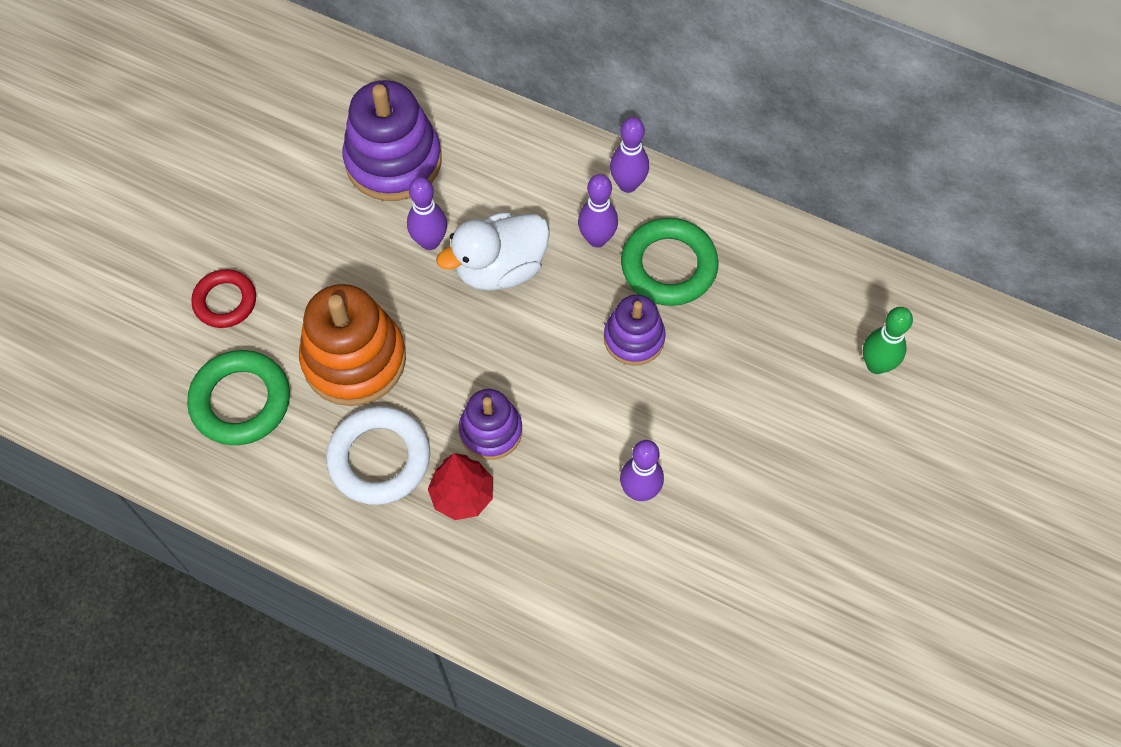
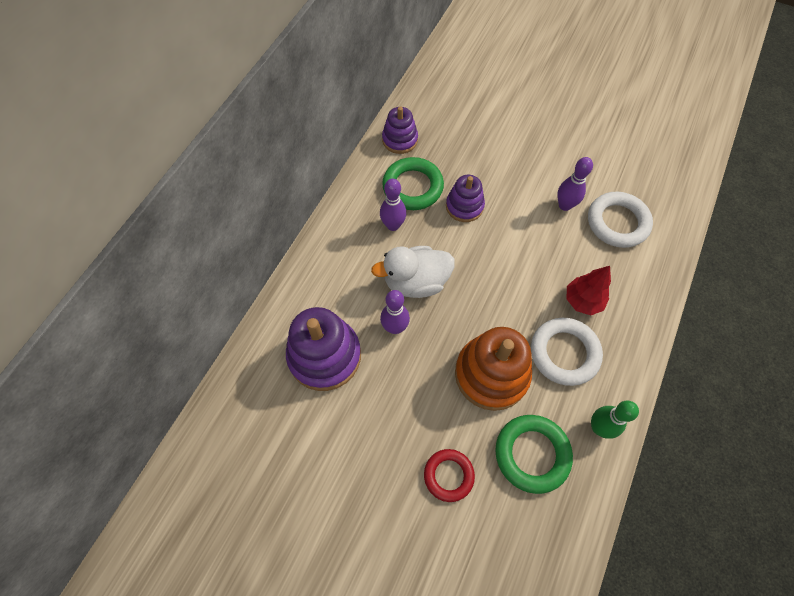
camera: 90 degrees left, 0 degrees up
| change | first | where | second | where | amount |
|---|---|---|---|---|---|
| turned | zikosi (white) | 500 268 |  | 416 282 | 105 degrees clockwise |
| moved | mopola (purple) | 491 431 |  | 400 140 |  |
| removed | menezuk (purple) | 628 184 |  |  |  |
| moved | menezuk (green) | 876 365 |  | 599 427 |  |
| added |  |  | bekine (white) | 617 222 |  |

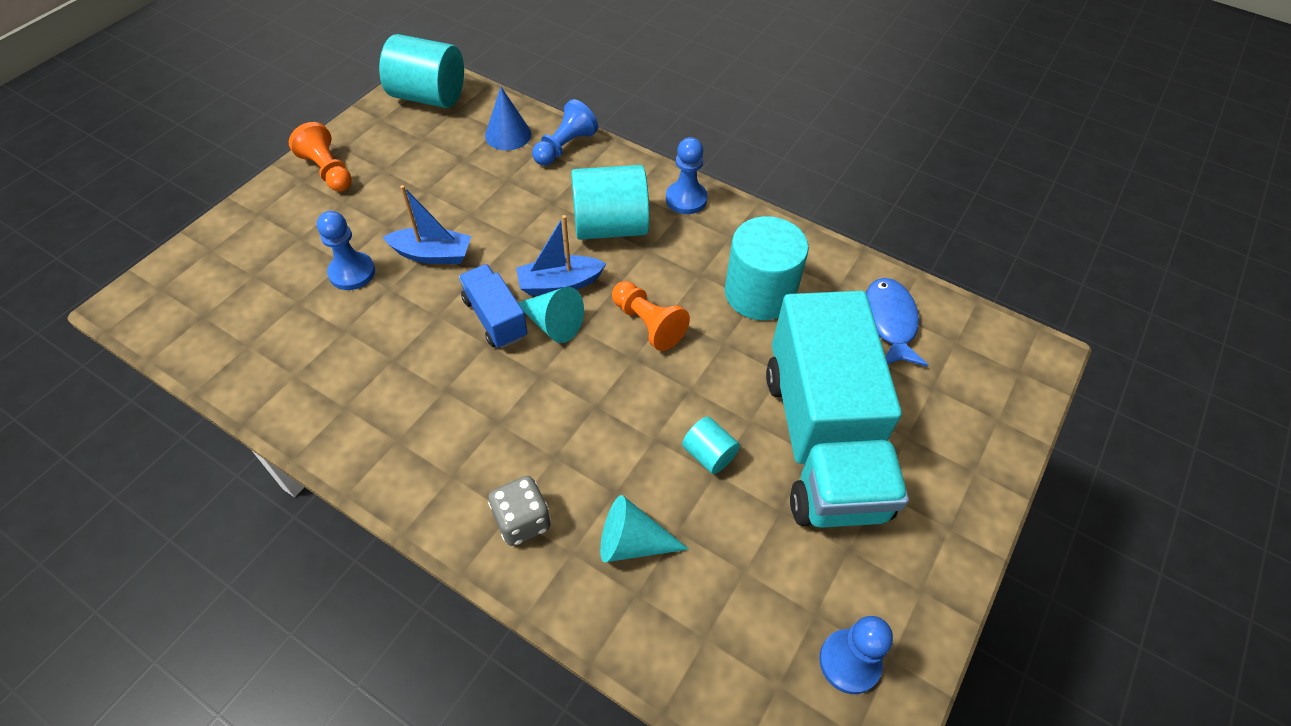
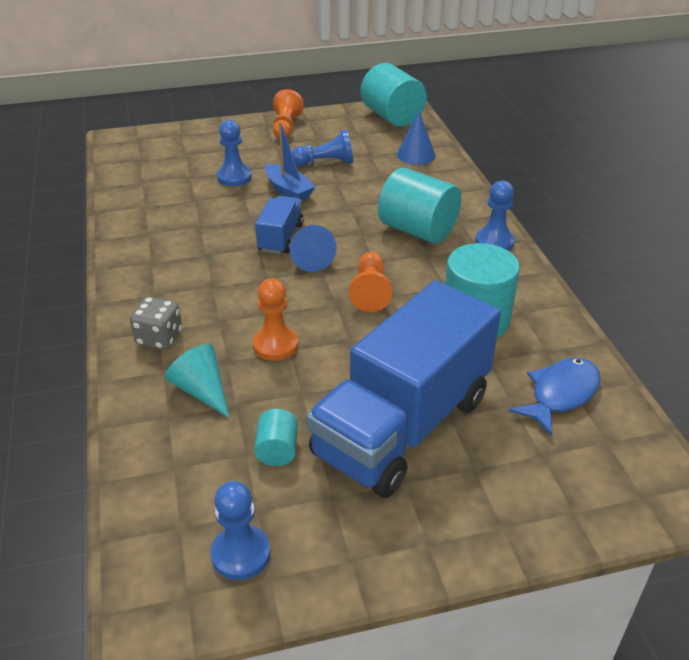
camera: 45 degrees right, 15 degrees down
| change | first | where | second | where | amount |
|---|---|---|---|---|---|
| removed | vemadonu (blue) | 559 283 |  |  |  |
| recoloured | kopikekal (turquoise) | 553 323 | kopikekal (blue) | 310 258 |  |
| moved | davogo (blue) | 565 147 |  | 326 163 |  |
| moved | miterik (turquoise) | 709 454 |  | 277 450 |  |
| recoloured | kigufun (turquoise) | 823 441 | kigufun (blue) | 402 426 |  |
| added |  |  | davogo (orange) | 275 345 |  |

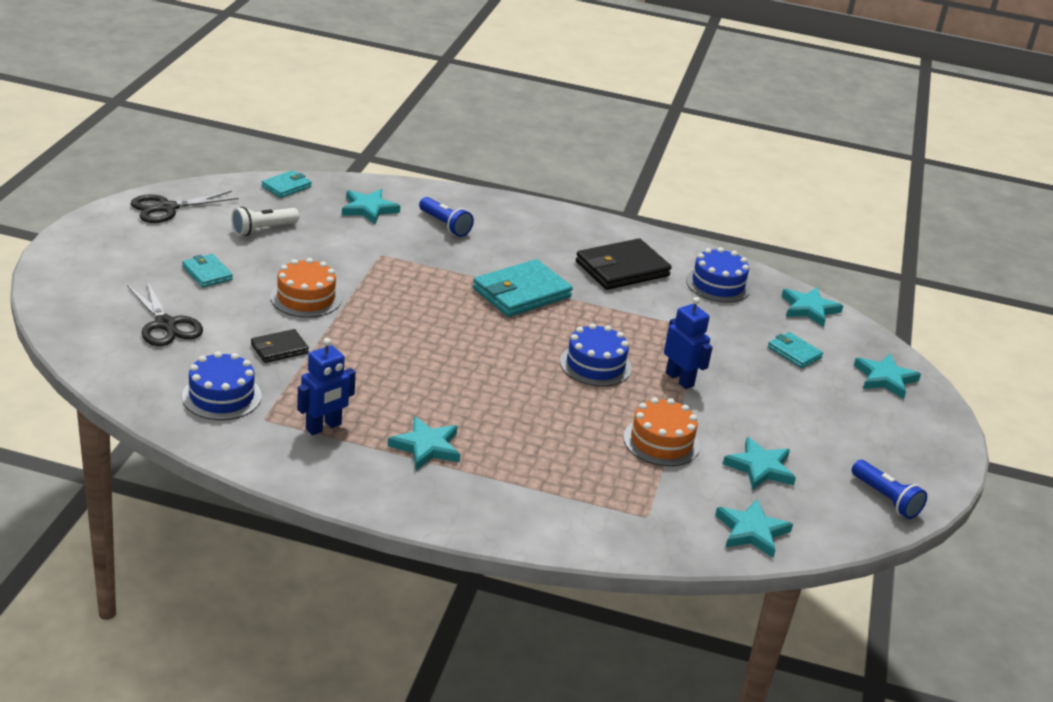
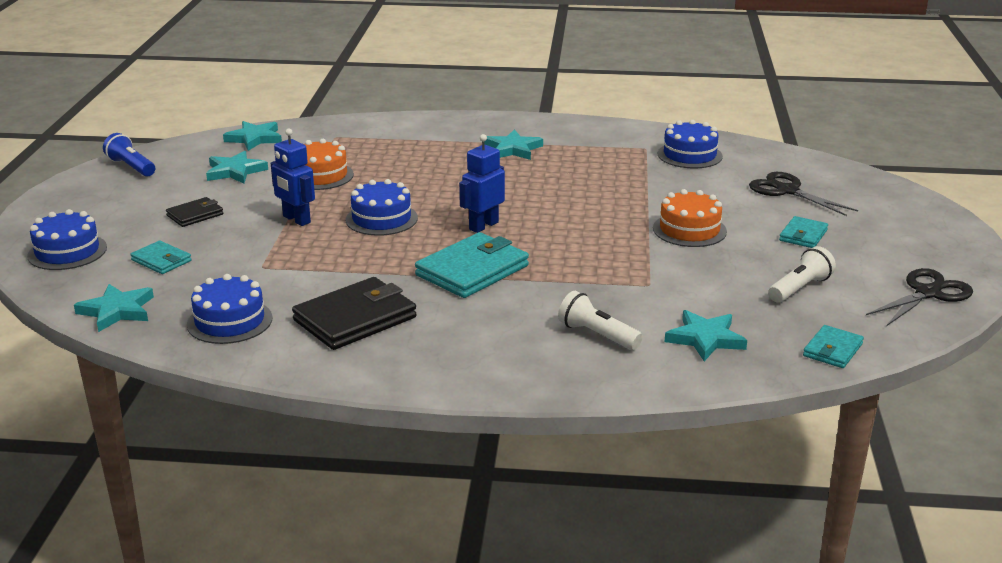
camera: 175 degrees right, 5 degrees down
| change | first | where | second | where | amount |
|---|---|---|---|---|---|
| turned | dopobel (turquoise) | 207 273 |  | 803 235 | 75 degrees clockwise |
| moved | dopobel (black) | 279 349 |  | 195 215 |  |
| moved | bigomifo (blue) | 324 427 |  | 483 226 |  |
| recoloured | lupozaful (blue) | 445 225 | lupozaful (white) | 597 335 |  |
| replaced | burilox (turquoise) | 885 378 | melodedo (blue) | 67 252 |  |

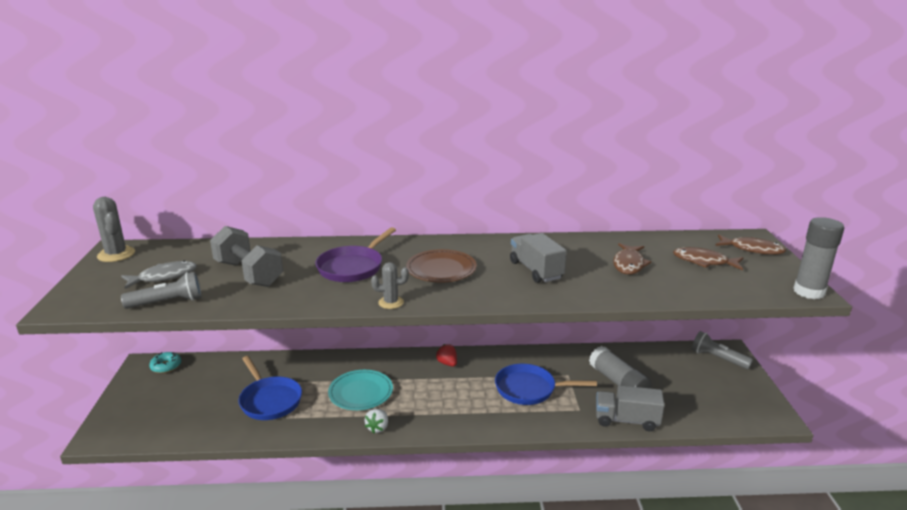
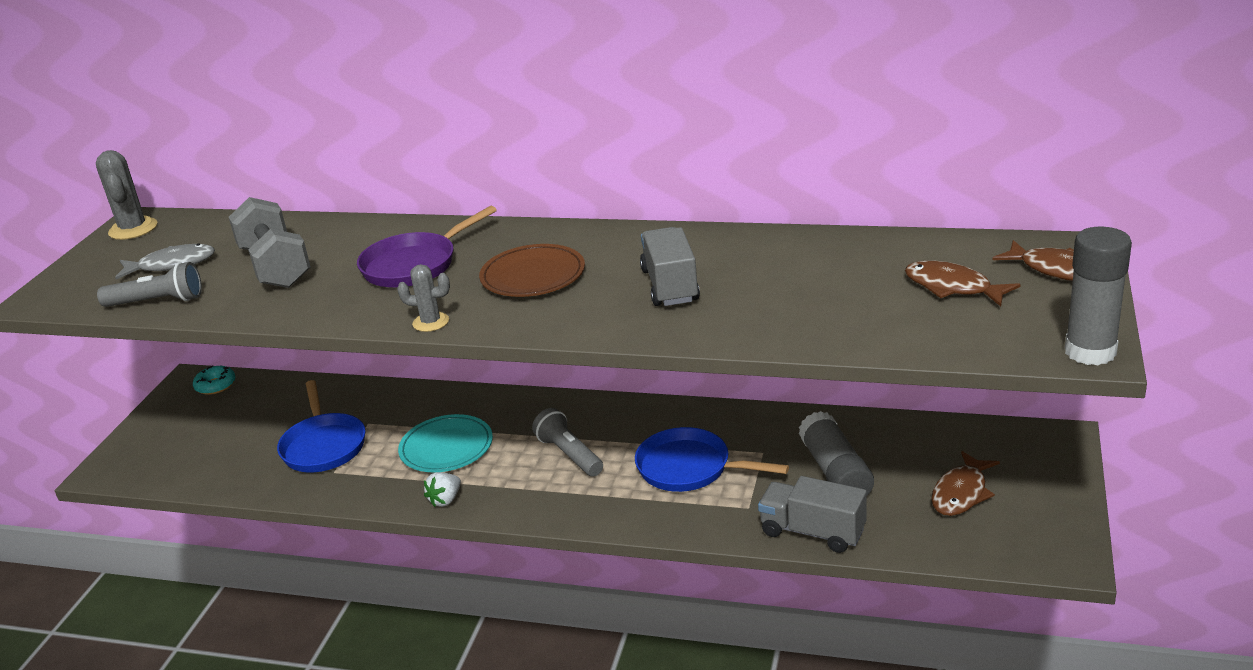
camera: 20 degrees right, 5 degrees up
| change | first | where | second | where | amount |
|---|---|---|---|---|---|
| removed | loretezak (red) | 447 363 |  |  |  |
| moved | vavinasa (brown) | 629 264 |  | 961 493 |  |
| moved | lupozaful (grey) | 718 358 |  | 569 454 |  |

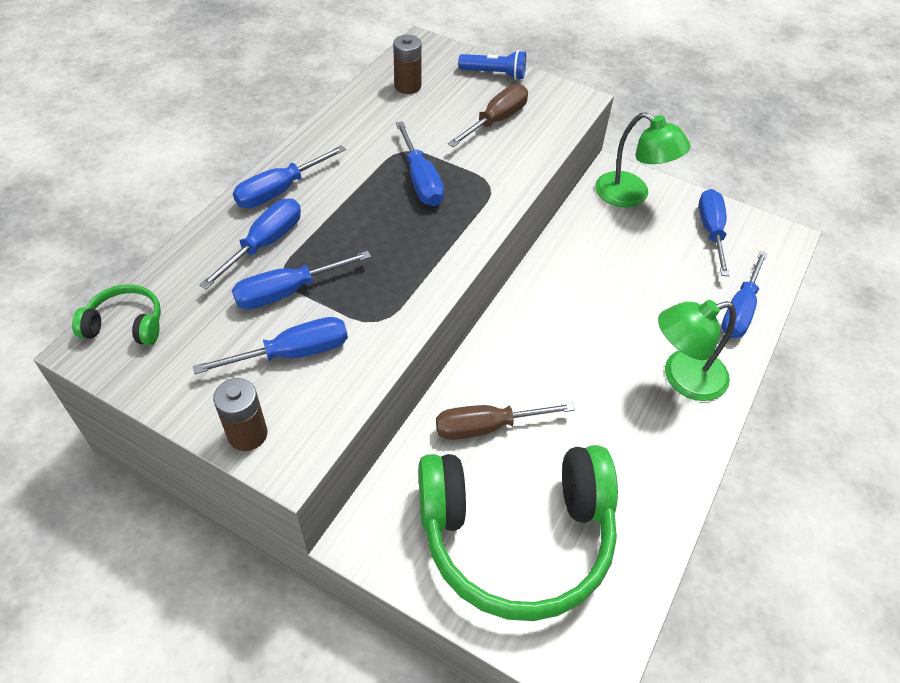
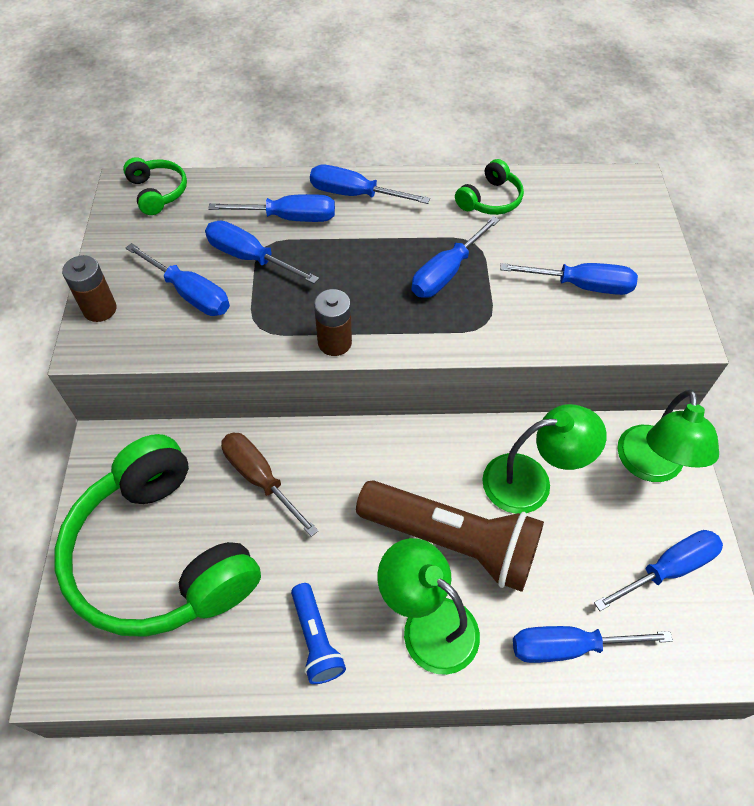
camera: 60 degrees right, 5 degrees up
| change | first | where | second | where | amount |
|---|---|---|---|---|---|
| moved | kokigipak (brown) | 408 86 |  | 334 342 |  |
| recoloured | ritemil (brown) | 496 120 | ritemil (blue) | 582 286 |  |
| moved | lupozaful (blue) | 494 74 |  | 316 639 |  |
| added |  |  | lupozaful (brown) | 452 542 |  |
| added |  |  | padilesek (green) | 490 200 |  |
| added |  |  | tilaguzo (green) | 531 481 |  |

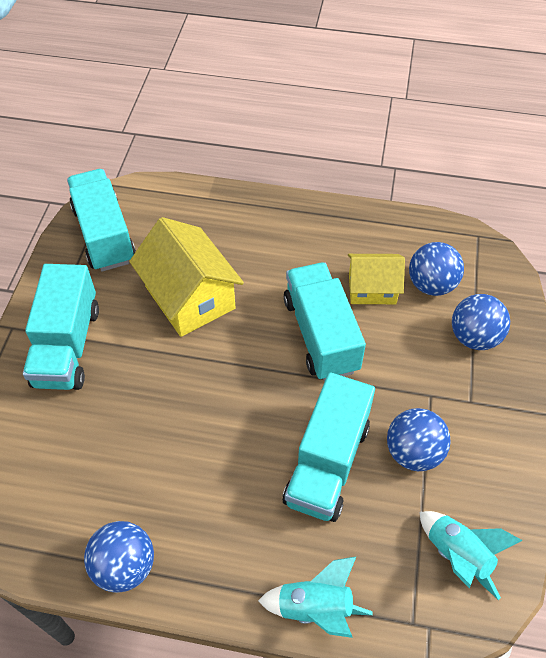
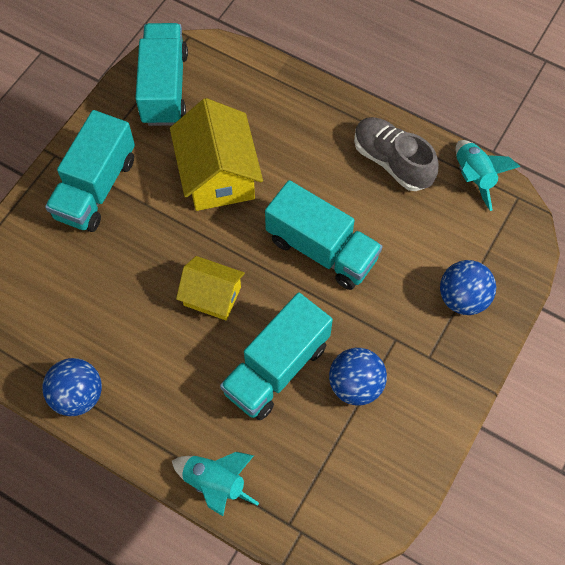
camera: 20 degrees right, 10 degrees up
| change | first | where | second | where | amount |
|---|---|---|---|---|---|
| turned | kigufun (turquoise) | 321 335 |  | 321 249 | 120 degrees clockwise |
| moved | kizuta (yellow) | 372 289 |  | 212 296 |  |
| removed | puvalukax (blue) | 431 285 |  |  |  |
| moved | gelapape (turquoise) | 457 556 |  | 474 177 |  |
| added |  |  | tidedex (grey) | 392 161 |  |

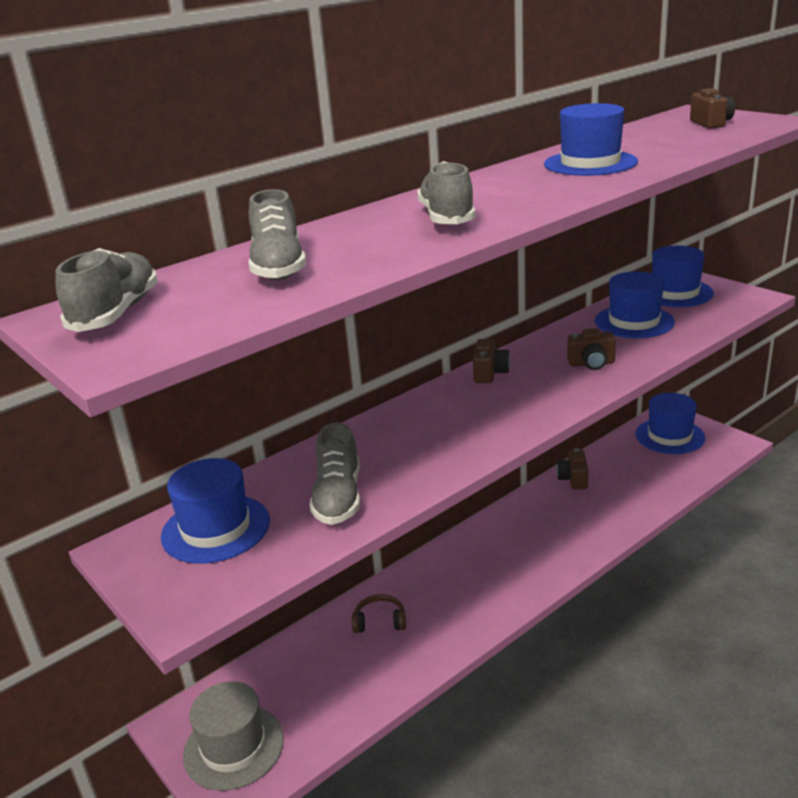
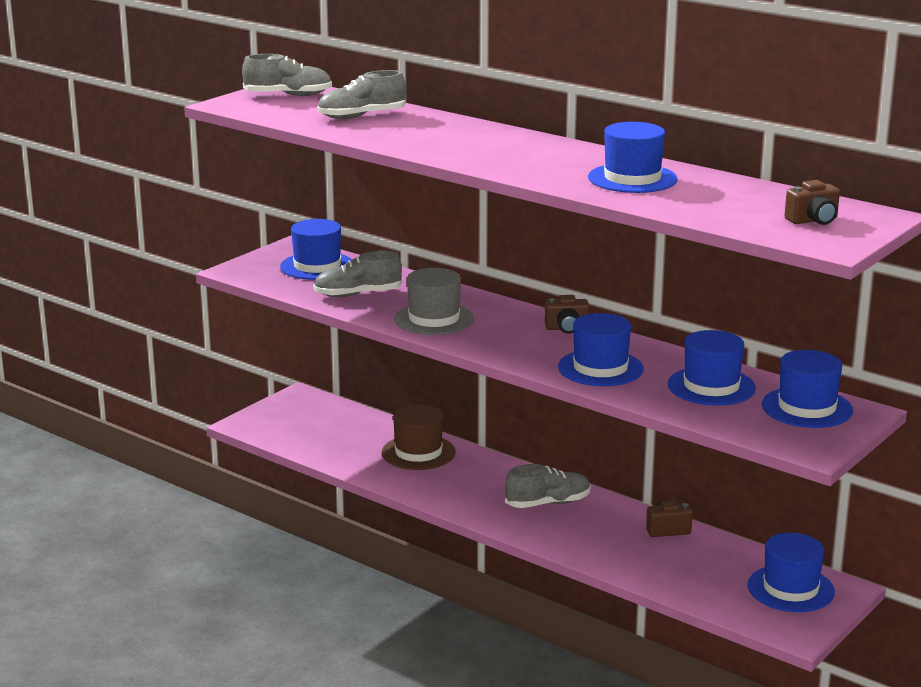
camera: 75 degrees right, 5 degrees down
| change | first | where | second | where | amount |
|---|---|---|---|---|---|
| moved | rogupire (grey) | 233 747 |  | 434 319 |  |
| replaced | padilesek (brown) | 380 621 | rogupire (brown) | 418 452 |  |
| moved | tidedex (grey) | 447 217 |  | 548 503 |  |
| replaced | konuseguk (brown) | 591 364 | rogupire (blue) | 600 368 |  |

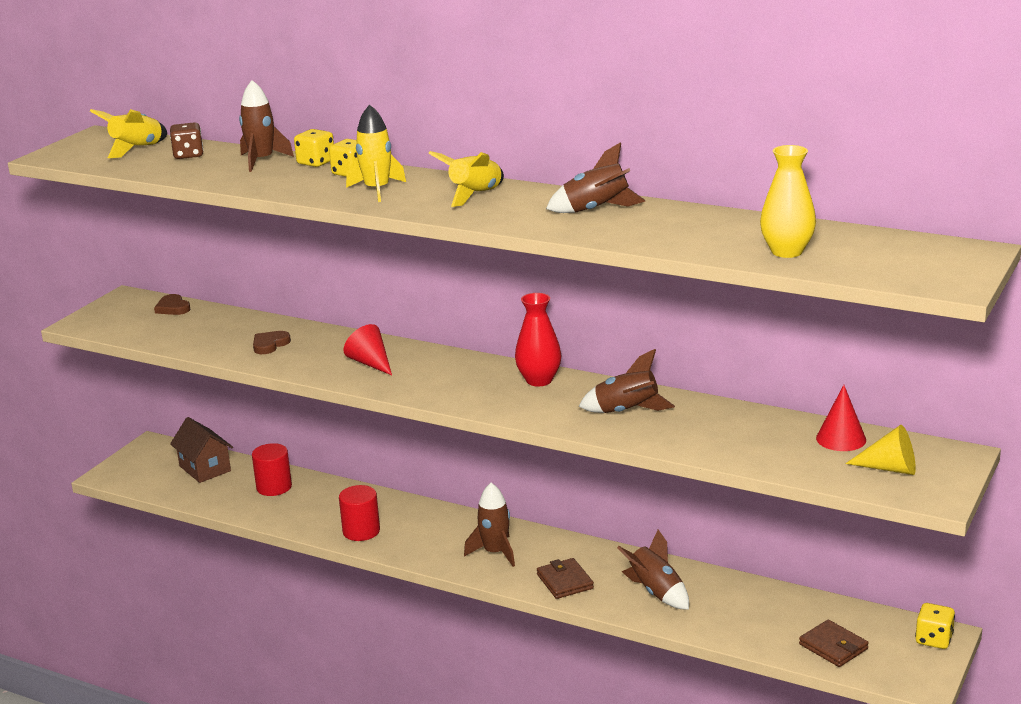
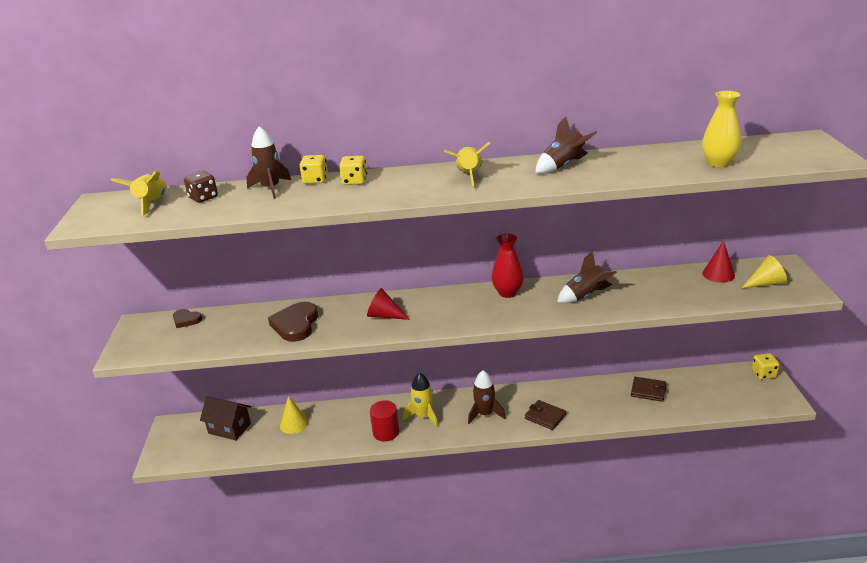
camera: 30 degrees left, 5 degrees up
| change | first | where | second | where | amount |
|---|---|---|---|---|---|
| replaced | miterik (red) | 274 487 | kopikekal (yellow) | 294 424 |  |
| resized | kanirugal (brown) | 270 344 |  | 295 324 | x1.77 |
| moved | gelapape (yellow) | 377 190 |  | 423 416 |  |
| removed | gelapape (brown) | 656 592 |  |  |  |
| moved | dopobel (brown) | 833 647 |  | 648 391 |  |

